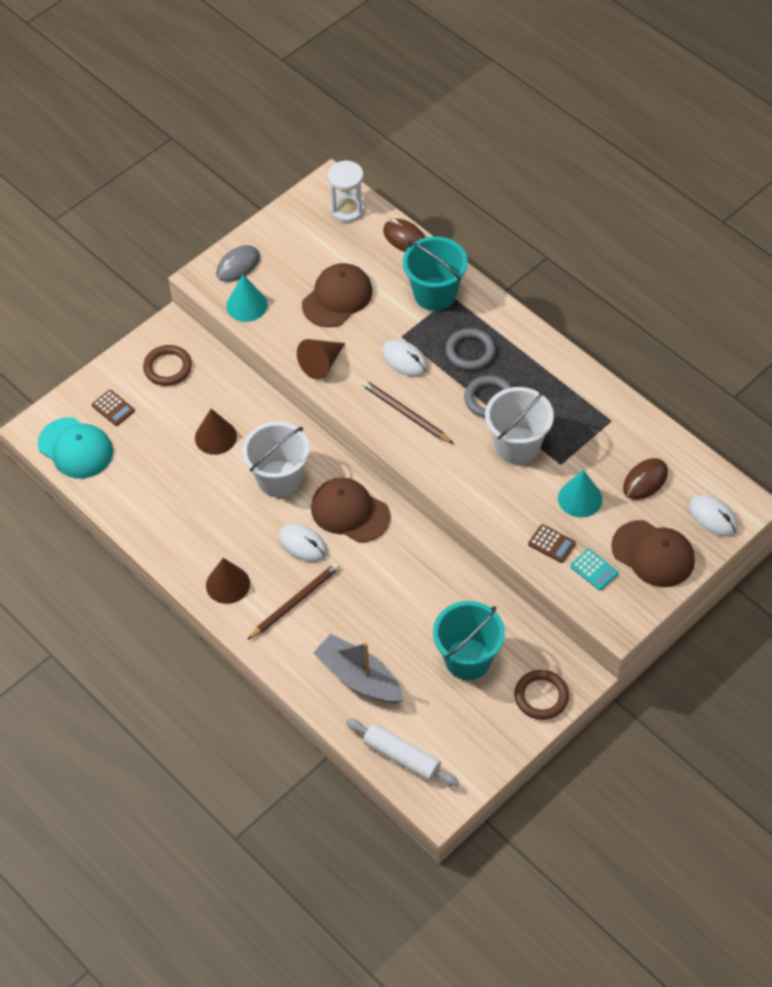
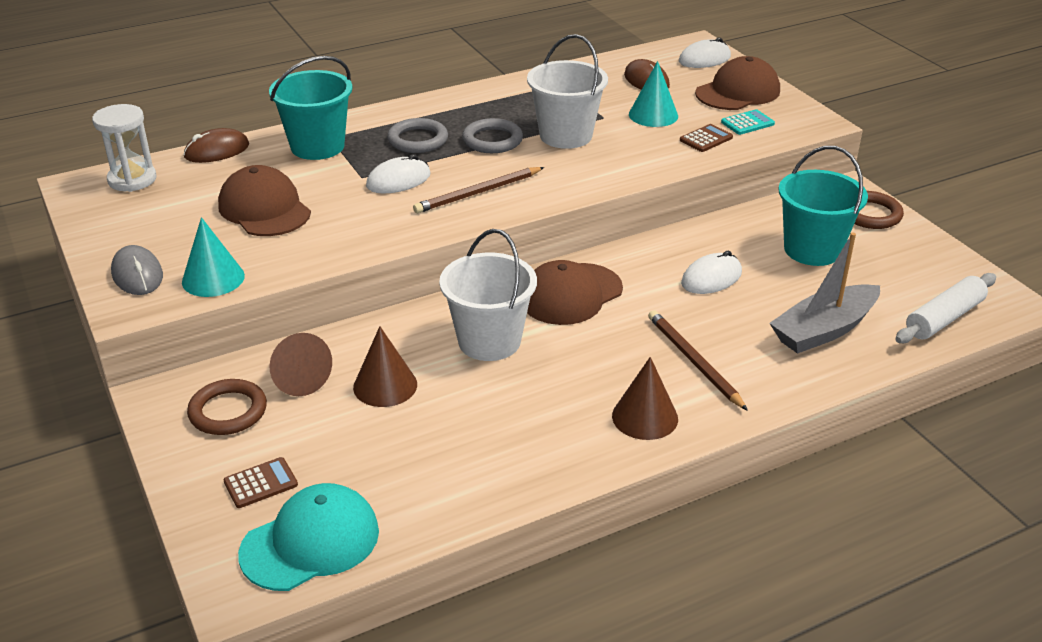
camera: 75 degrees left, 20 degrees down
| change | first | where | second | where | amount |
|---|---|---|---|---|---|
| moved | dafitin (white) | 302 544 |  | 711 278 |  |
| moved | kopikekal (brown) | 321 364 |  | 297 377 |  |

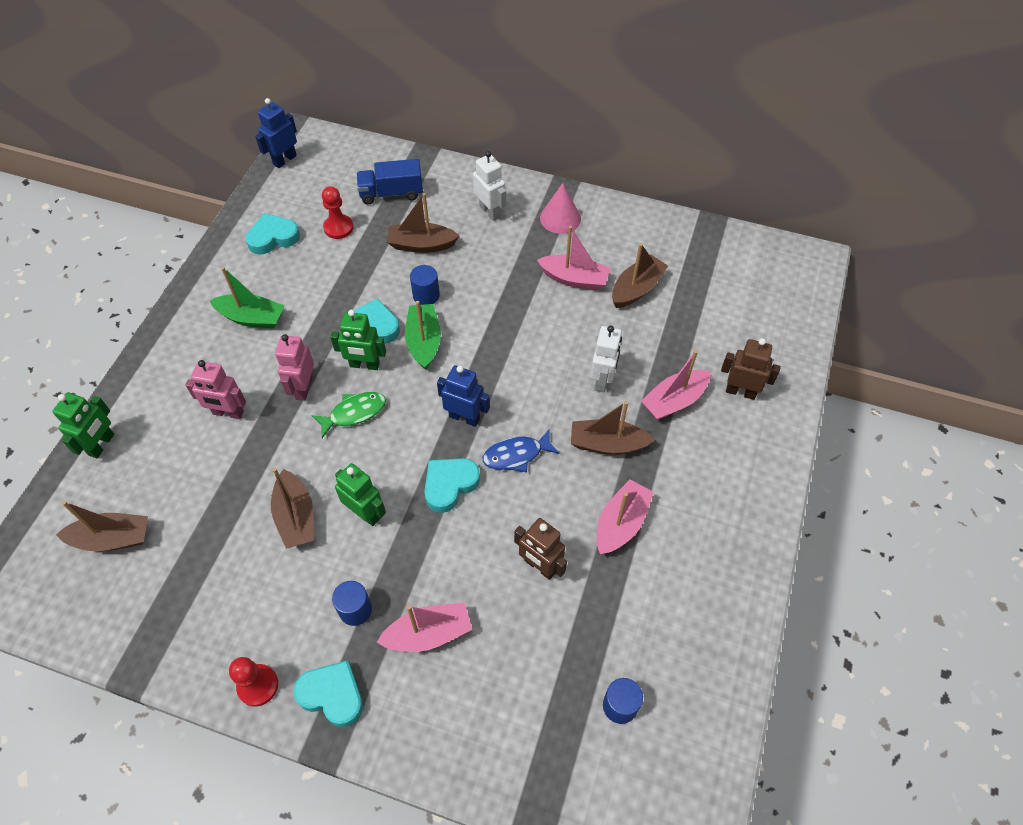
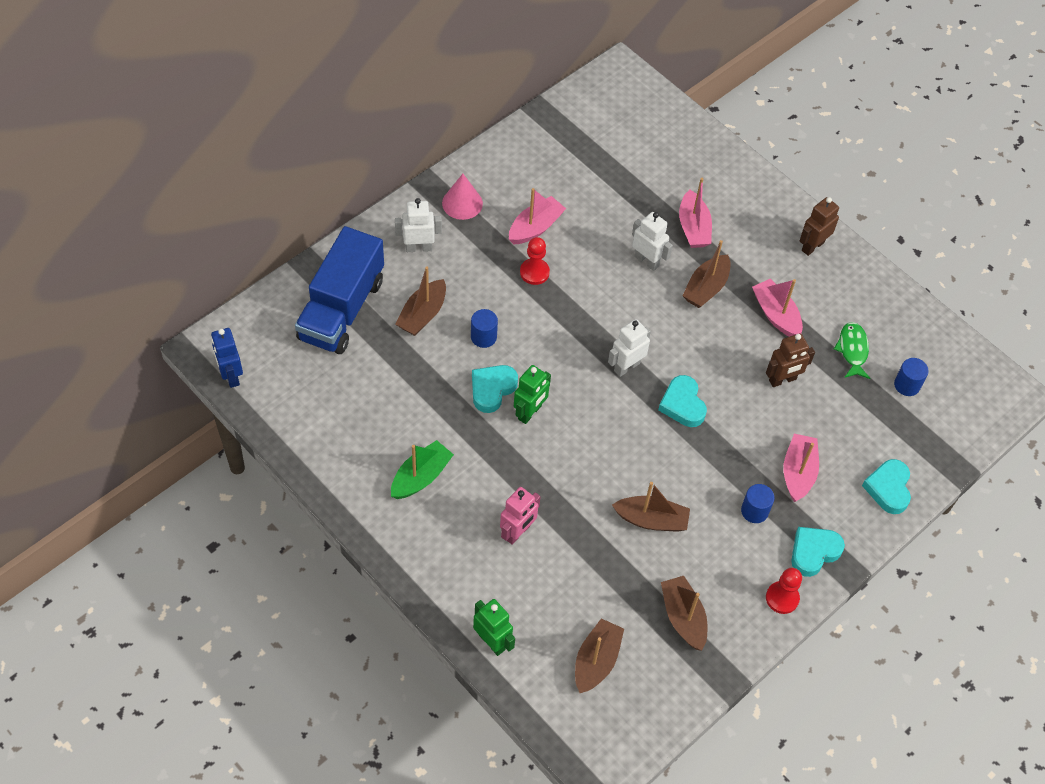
camera: 65 degrees left, 0 degrees up
| change | first | where | second | where | amount |
|---|---|---|---|---|---|
| moved | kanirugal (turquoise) | 273 237 |  | 888 488 |  |
| removed | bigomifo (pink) | 303 388 |  |  |  |
| moved | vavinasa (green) | 354 413 |  | 852 350 |  |
| moved | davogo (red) | 338 228 |  | 534 272 |  |
| removed | bigomifo (green) | 365 513 |  |  |  |
| resized | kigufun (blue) | 391 193 |  | 341 309 | x1.74 |
| removed | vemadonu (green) | 424 342 |  |  |  |
| recoloured | bigomifo (blue) | 464 417 | bigomifo (white) | 626 367 |  |
| removed | vavinasa (blue) | 516 455 |  |  |  |
| moved | vemadonu (brown) | 636 289 |  | 683 617 |  |
| moved | bigomifo (brown) | 740 391 |  | 812 246 |  |

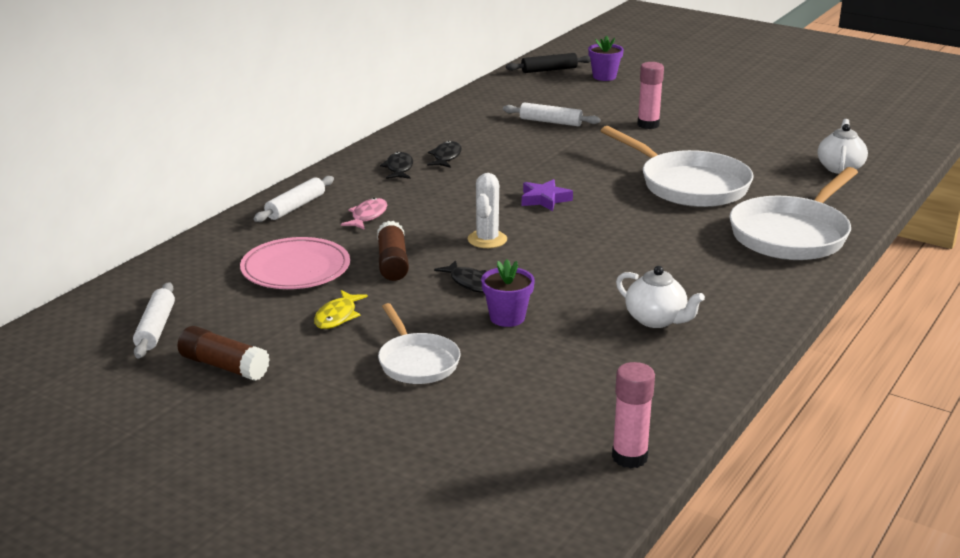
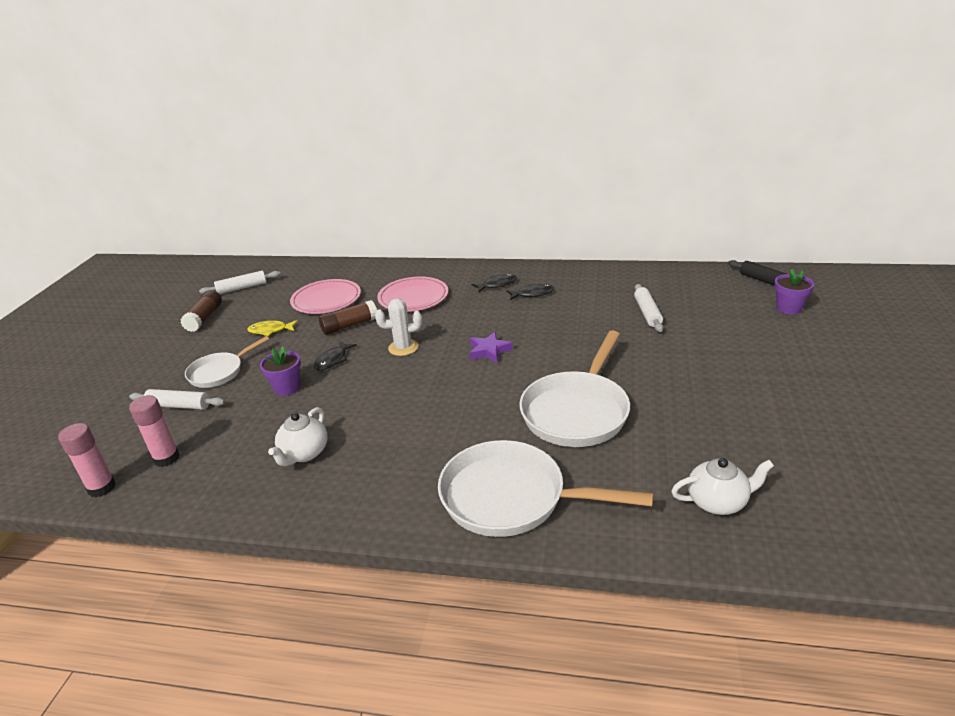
camera: 70 degrees right, 5 degrees up
| change | first | where | second | where | amount |
|---|---|---|---|---|---|
| moved | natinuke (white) | 295 207 |  | 179 406 |  |
| replaced | vavinasa (pink) | 368 216 | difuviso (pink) | 413 297 |  |
| moved | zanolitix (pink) | 648 125 |  | 166 458 |  |

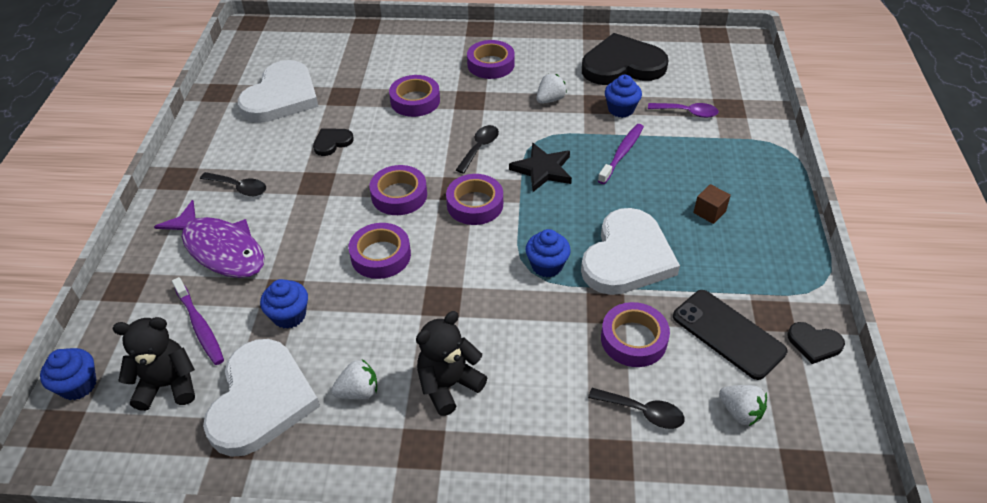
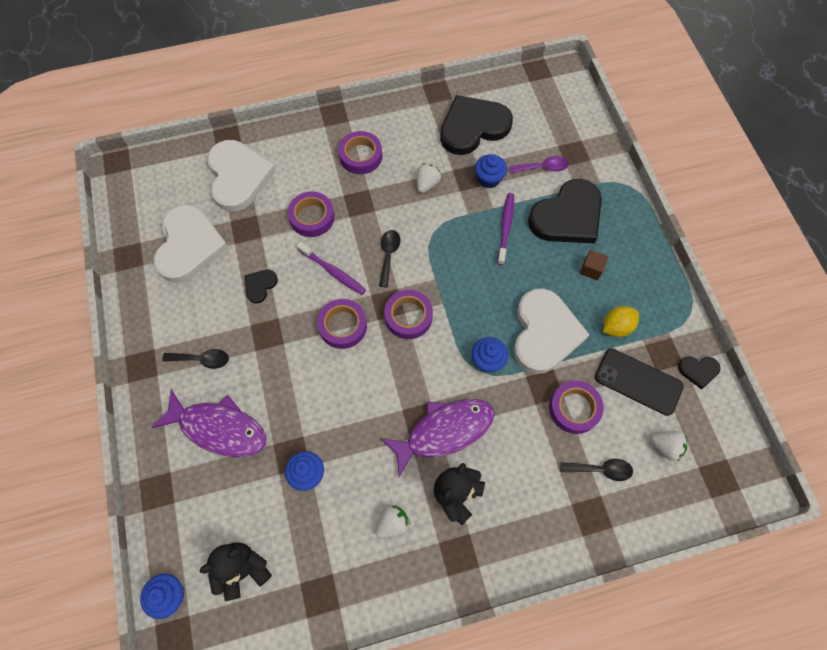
camera: 20 degrees left, 20 degrees up
| change | first | where | second | where | amount |
|---|---|---|---|---|---|
| moved | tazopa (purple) | 200 326 |  | 333 272 |  |
| moved | kanirugal (white) | 261 400 |  | 238 177 |  |
| removed | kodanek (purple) | 380 255 |  |  |  |
| removed | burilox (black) | 543 170 |  |  |  |
| added |  |  | vavinasa (purple) | 444 431 |  |
| added |  |  | kanirugal (black) | 567 216 |  |
| added |  |  | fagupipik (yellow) | 616 327 |  |

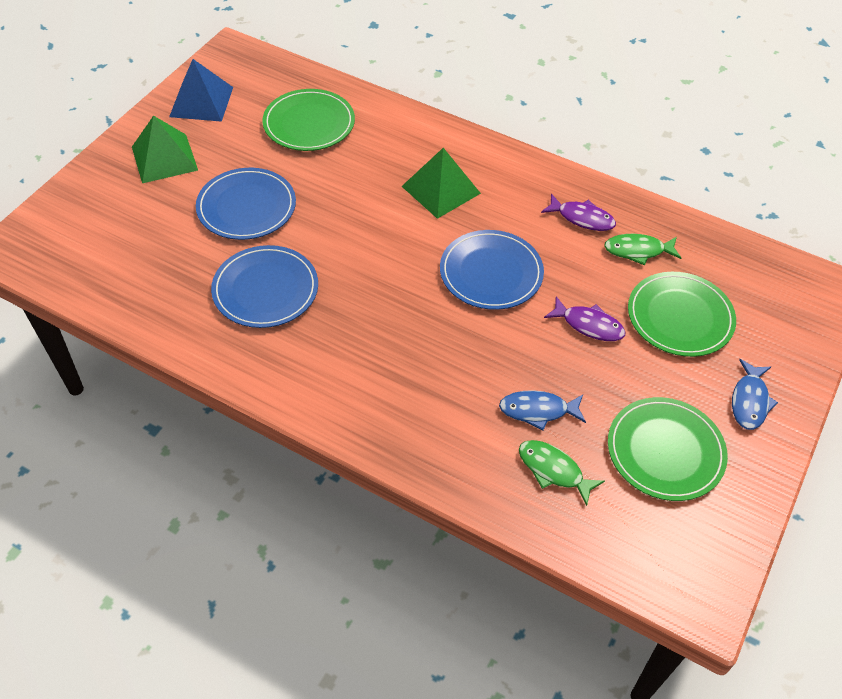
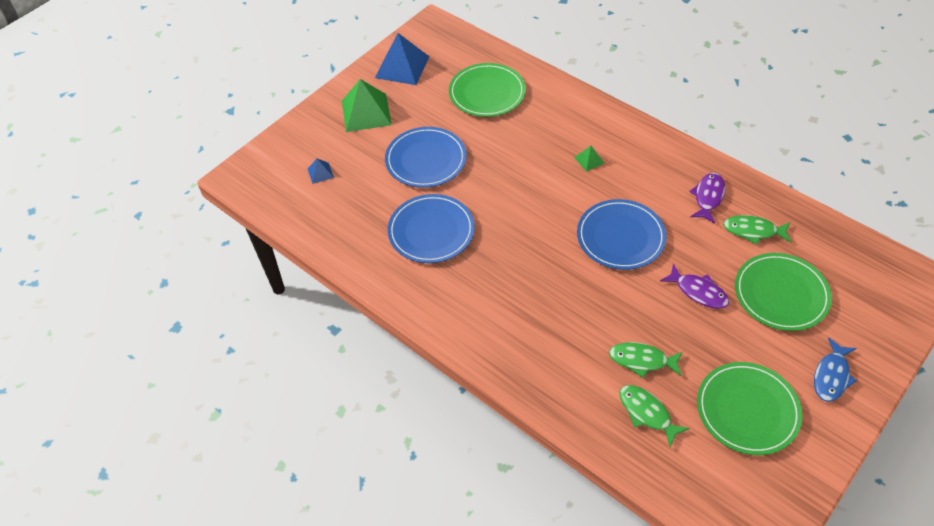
camera: 15 degrees right, 0 degrees up
| change | first | where | second | where | amount |
|---|---|---|---|---|---|
| resized | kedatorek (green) | 441 190 |  | 589 160 | x0.46 |
| recoloured | vavinasa (blue) | 538 410 | vavinasa (green) | 642 360 |  |
| turned | vavinasa (purple) | 582 218 |  | 708 197 | 105 degrees counterclockwise |
| added |  |  | kedatorek (blue) | 320 173 |  |

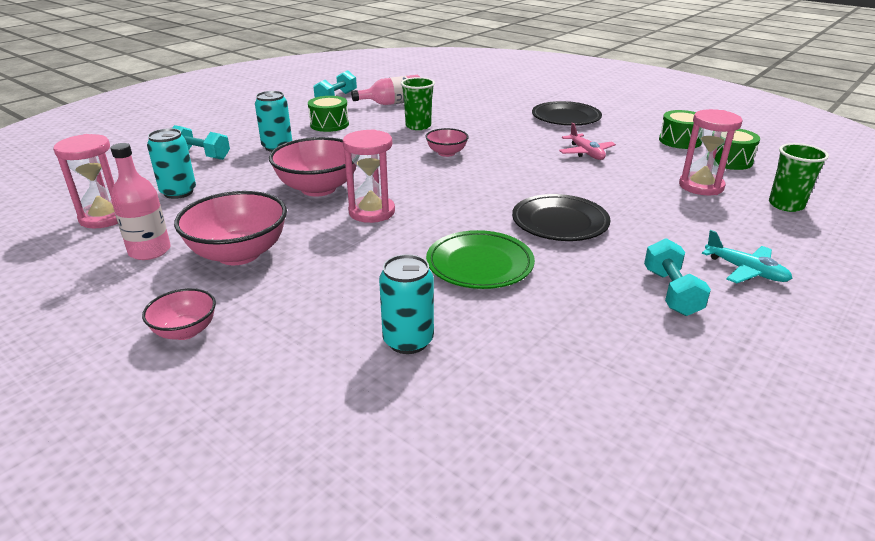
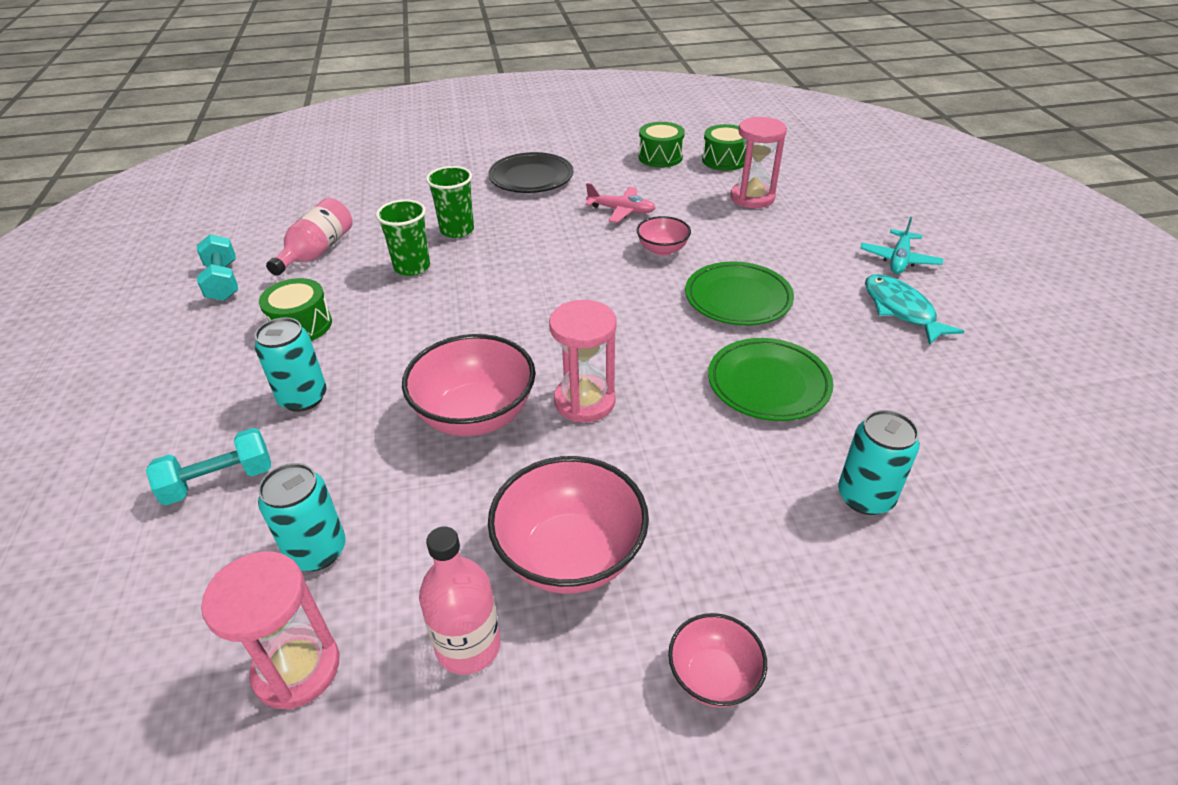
camera: 50 degrees left, 10 degrees up
| change | first | where | second | where | amount |
|---|---|---|---|---|---|
| moved | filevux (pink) | 446 153 |  | 662 250 |  |
| recoloured | difuviso (black) | 560 223 | difuviso (green) | 738 298 |  |
| replaced | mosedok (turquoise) | 671 292 | vavinasa (turquoise) | 901 310 |  |
| turned | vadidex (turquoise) | 745 271 |  | 899 260 | 120 degrees clockwise |
| moved | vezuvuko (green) | 786 205 |  | 457 230 |  |

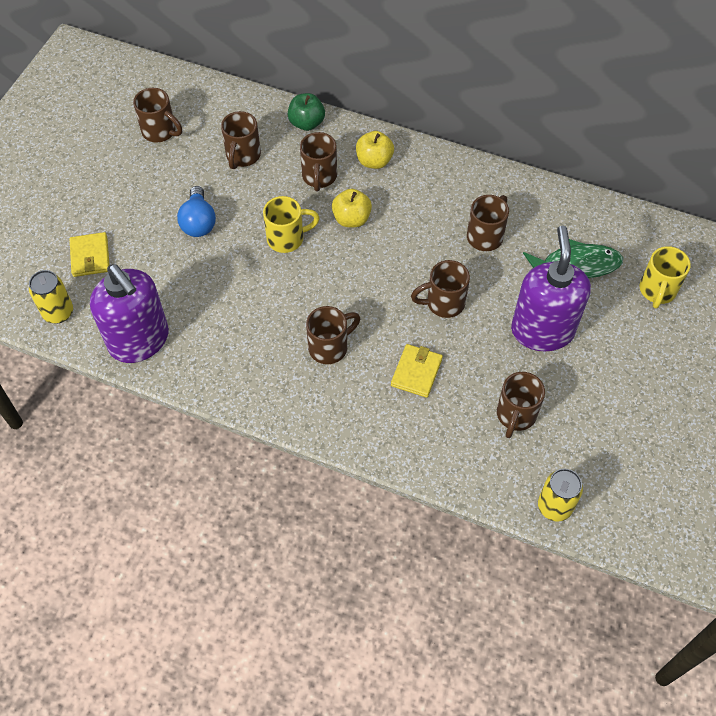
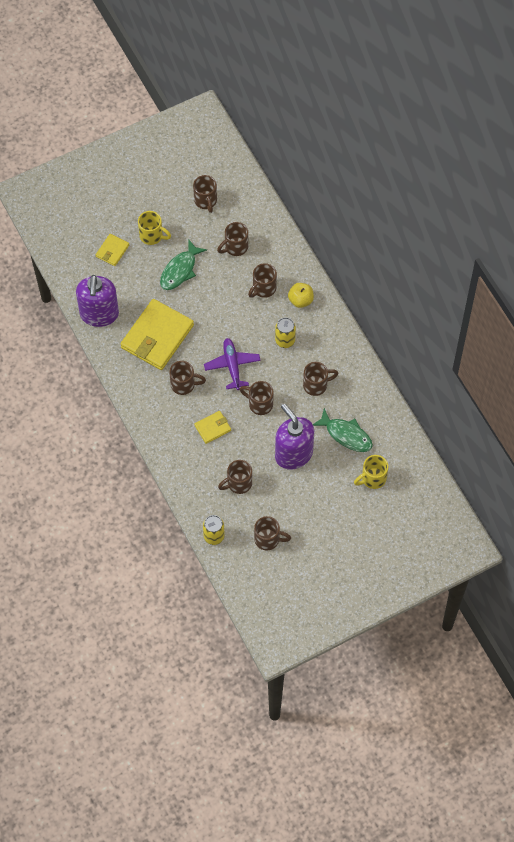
camera: 40 degrees right, 5 degrees up
| change | first | where | second | where | amount |
|---|---|---|---|---|---|
| moved | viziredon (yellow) | 58 312 |  | 285 340 |  |
| replaced | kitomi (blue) | 198 222 | vavinasa (green) | 180 270 |  |
| moved | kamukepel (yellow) | 287 238 |  | 152 236 |  |
| removed | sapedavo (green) | 306 123 |  |  |  |
| removed | sapedavo (yellow) | 351 219 |  |  |  |
| turned | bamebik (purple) | 542 330 |  | 293 454 | 75 degrees counterclockwise |
| added |  |  | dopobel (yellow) | 157 336 |  |
| added |  |  | vadidex (purple) | 232 366 |  |
| added |  |  | kamukepel (brown) | 268 539 |  |

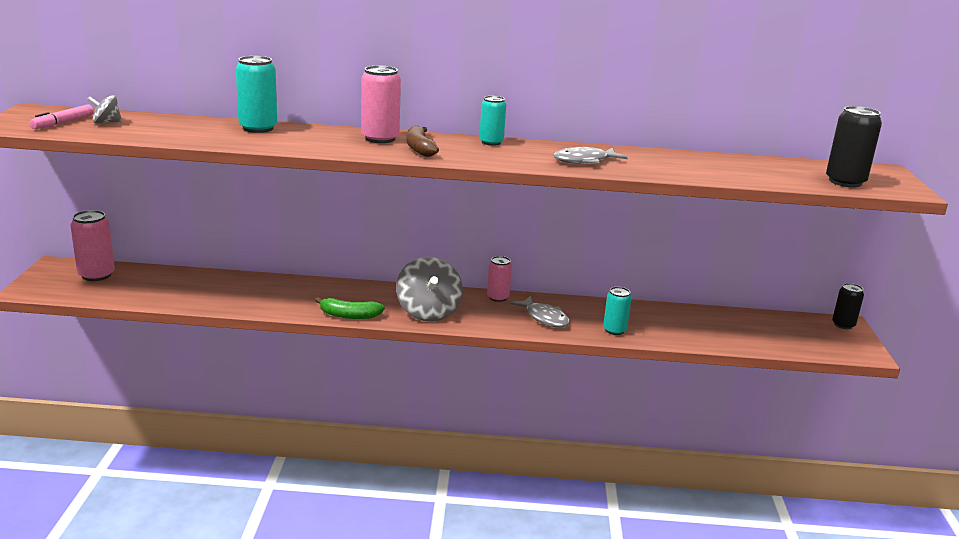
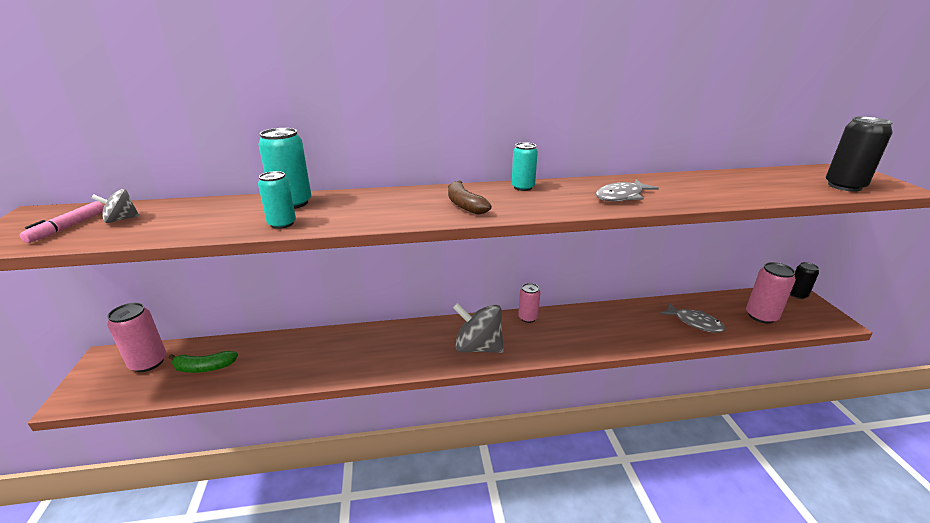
camera: 10 degrees left, 5 degrees up
| change | first | where | second | where | amount |
|---|---|---|---|---|---|
| moved | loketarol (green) | 349 315 |  | 204 367 |  |
| moved | viziredon (pink) | 380 138 |  | 761 316 |  |
| turned | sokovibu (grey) | 428 312 |  | 478 347 | 135 degrees clockwise |
| moved | vavinasa (grey) | 544 318 |  | 695 323 |  |
| moved | viziredon (turquoise) | 614 330 |  | 282 224 |  |

